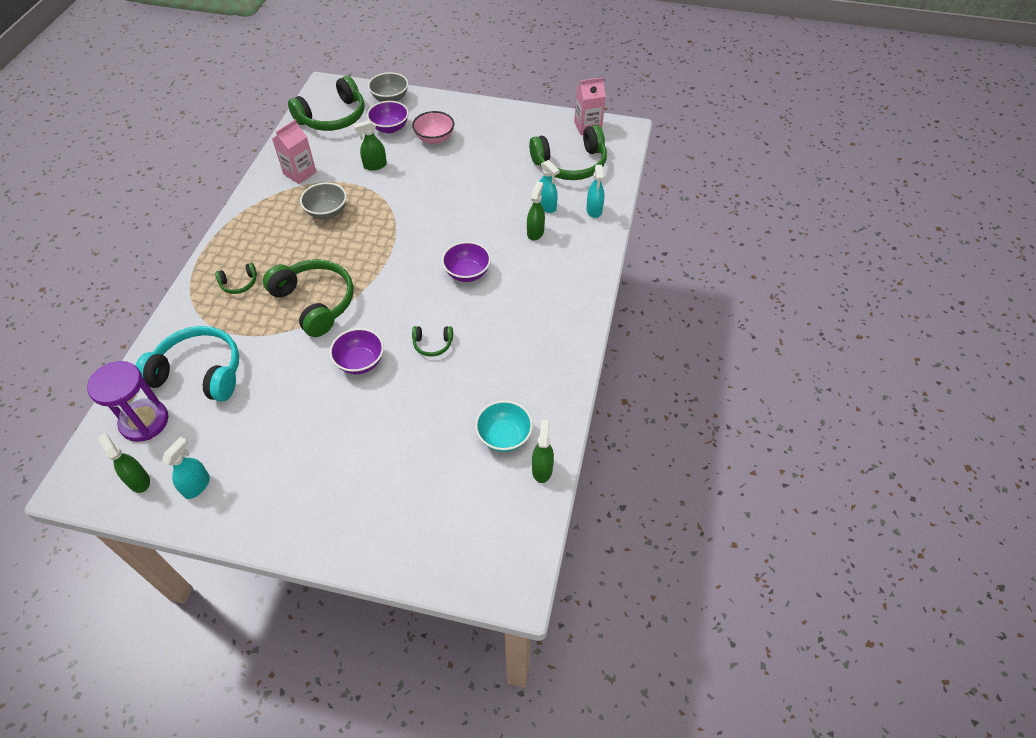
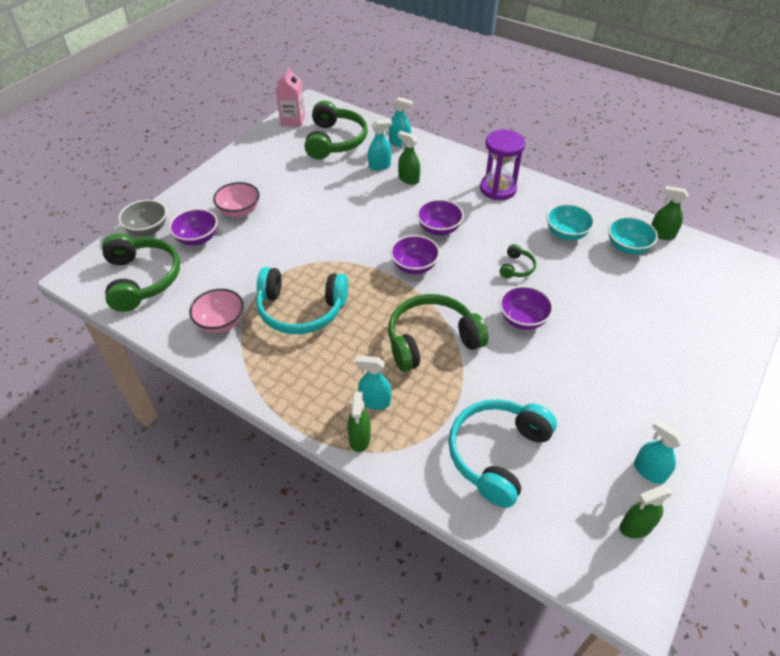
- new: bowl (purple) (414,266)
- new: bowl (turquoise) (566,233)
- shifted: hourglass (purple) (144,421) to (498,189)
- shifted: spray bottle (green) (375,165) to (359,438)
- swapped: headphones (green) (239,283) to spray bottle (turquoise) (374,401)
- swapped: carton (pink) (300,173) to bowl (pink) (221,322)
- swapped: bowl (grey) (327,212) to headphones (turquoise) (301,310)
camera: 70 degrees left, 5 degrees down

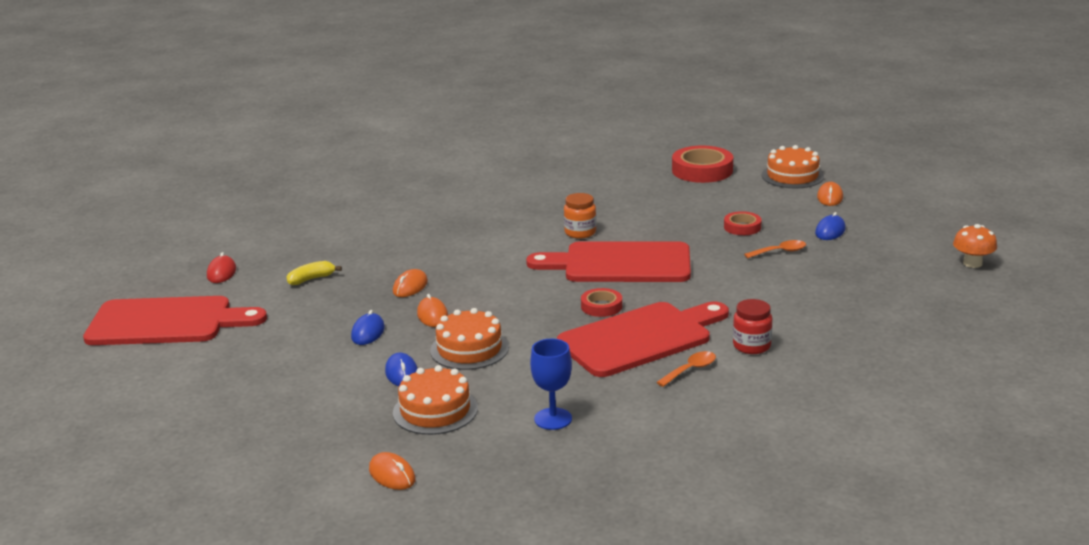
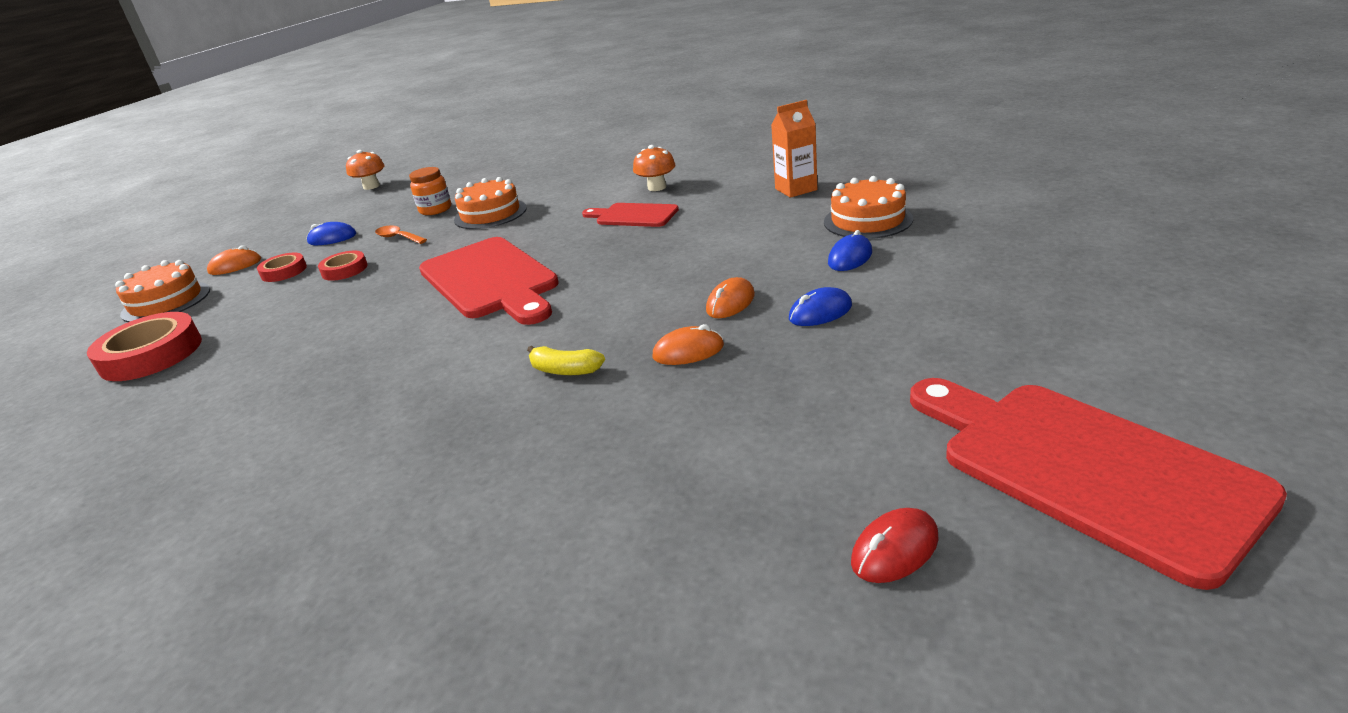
- gone: mouse (orange) (392,475)
- gone: jar (red) (751,346)
- shifted: banana (yellow) (311,279) to (565,370)
- shifted: cake (orange) (469,349) to (490,214)
- shifted: jar (orange) (580,232) to (435,210)
- shifted: tape (red) (601,306) to (284,271)
- swapped: goblet (blue) (553,419) to carton (orange) (796,189)
- swapped: spoon (orange) (690,370) to mushroom (orange) (657,187)
- scaled: cutting board (red) (640,338) = (633,216) x0.54
camera: 125 degrees left, 5 degrees up

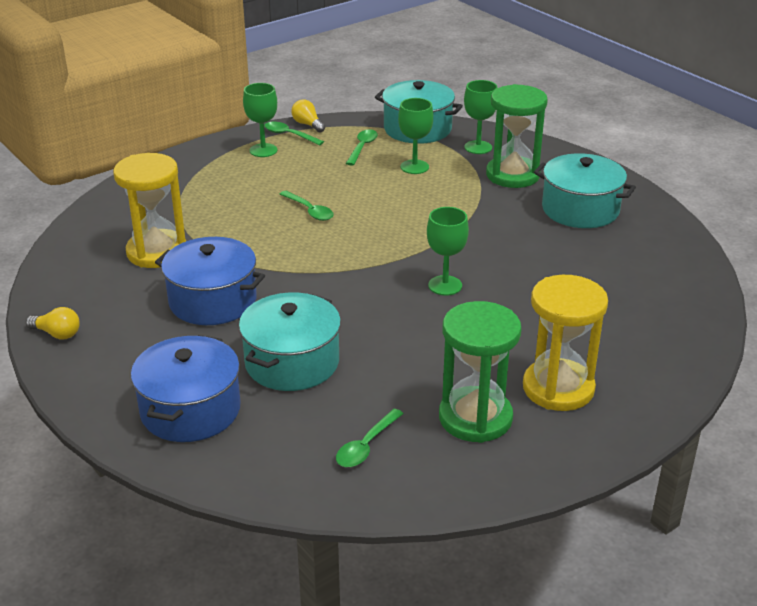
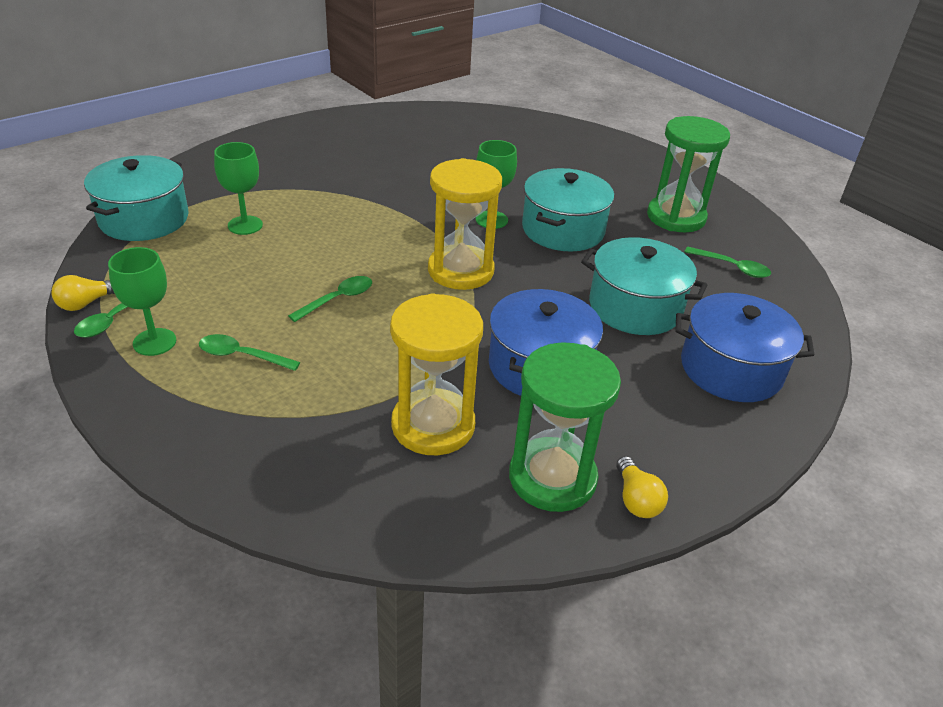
- gone: goblet (green) (478,147)
- shifted: spoon (green) (362,147) to (242,356)
- shifted: hourglass (green) (512,175) to (552,478)
- shifted: hourglass (yellow) (558,388) to (460,271)
- shifted: pot (turquoise) (580,209) to (563,230)
- rotated: light bulb (yellow) (57,334) = (636,499) 150 degrees clockwise
camera: 95 degrees left, 5 degrees up

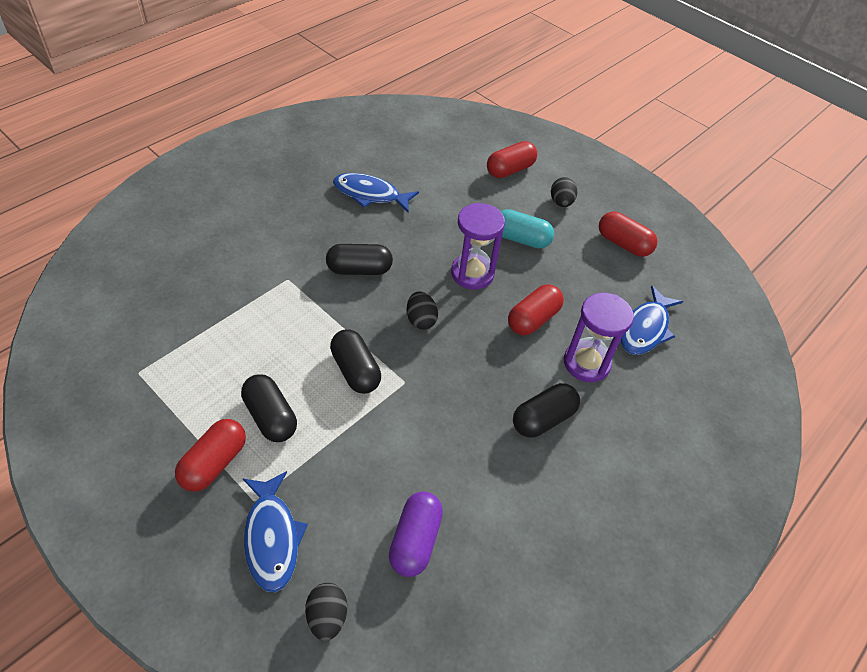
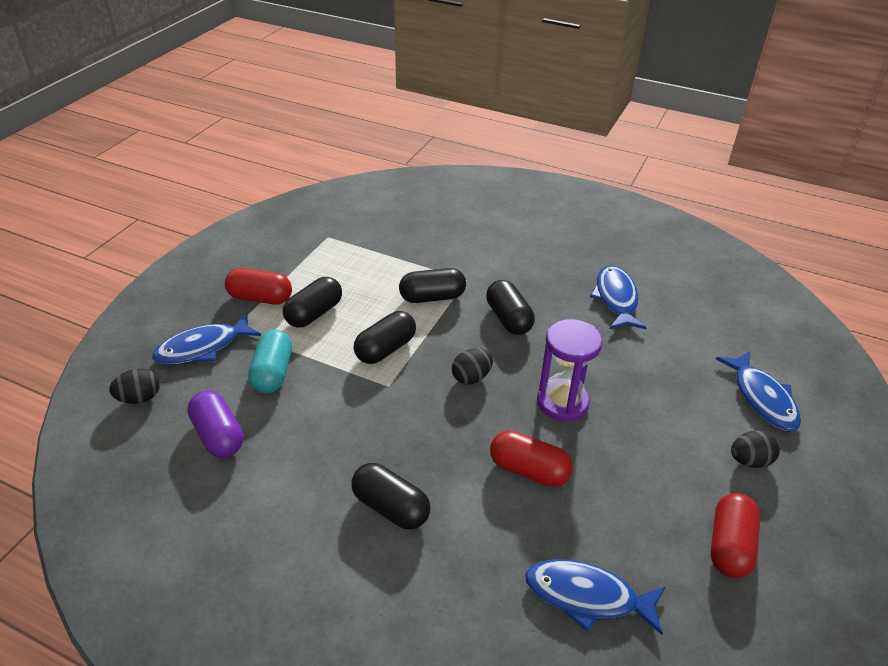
- gone: hourglass (purple) (586,363)
- new: capsule (black) (432,297)
- shifted: capsule (turquoise) (520,239) to (273,373)
- swapped: capsule (red) (510,170) to fish (blue) (762,398)
- rotated: capsule (purple) (415,540) = (218,435) 60 degrees clockwise
camera: 75 degrees right, 10 degrees down

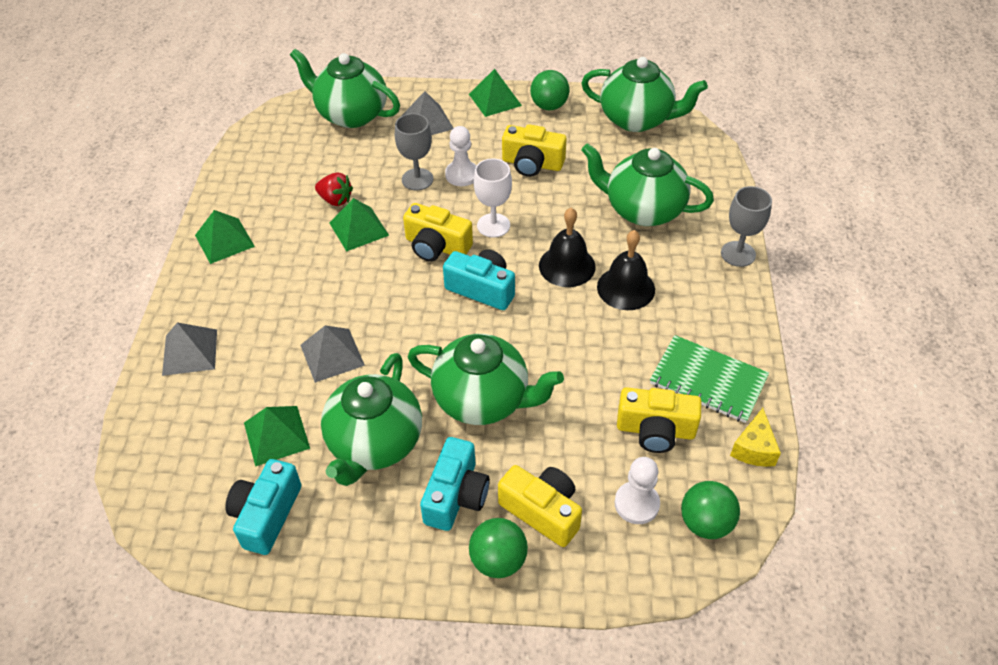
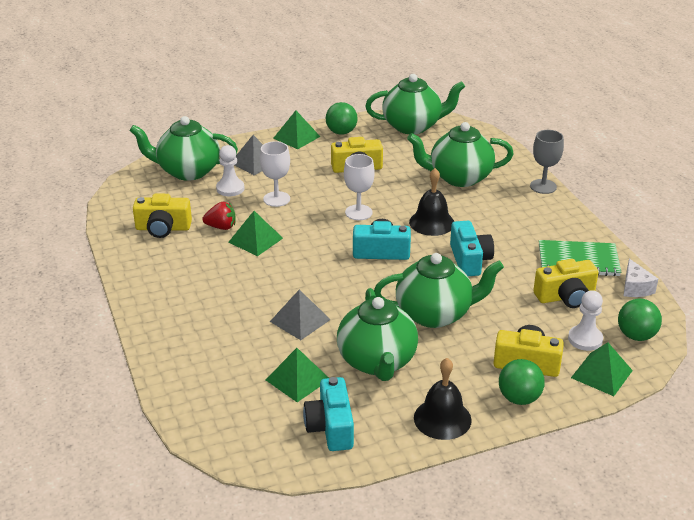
- gone: pyramid (grey) (190,352)
- shifted: pyramid (green) (224,240) to (601,374)
- shifted: camera (yellow) (436,246) to (163,228)
- shifted: camera (turquoise) (456,495) to (469,260)
- shifted: pawn (white) (462,175) to (230,188)
- shifted: bell (black) (626,288) to (442,418)
- repainted: goblet (grey) (417,179) to goblet (white) (276,199)
- repainted: cheese (yellow) (754,448) to cheese (white) (635,288)
camera: 25 degrees left, 15 degrees down

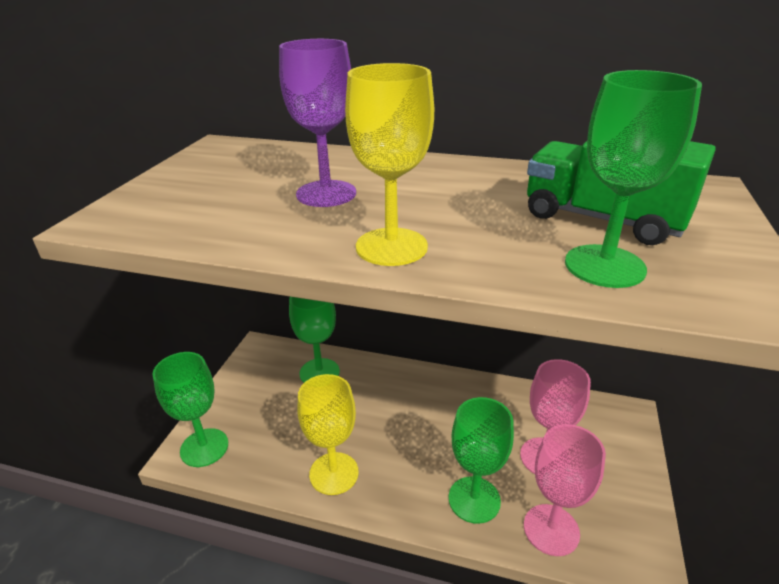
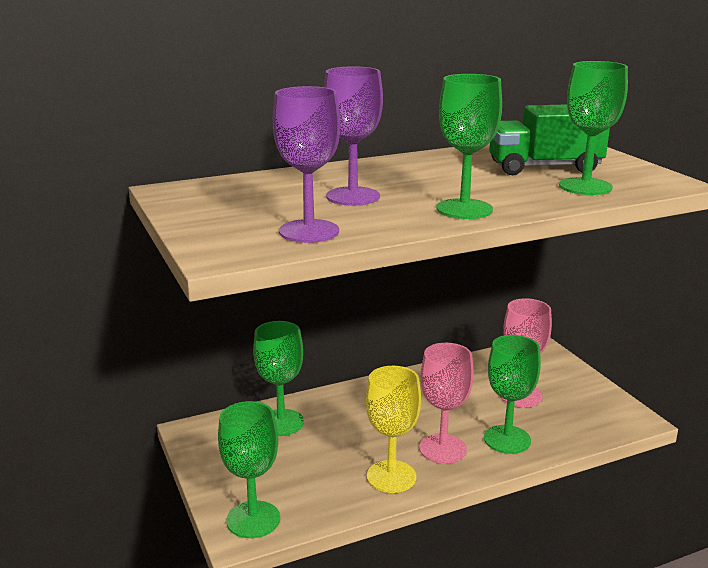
- new: goblet (purple) (309,231)
- shifted: goblet (pink) (551,529) to (442,449)
- repainted: goblet (yellow) (391,247) to goblet (green) (464,209)
camera: 40 degrees left, 10 degrees down

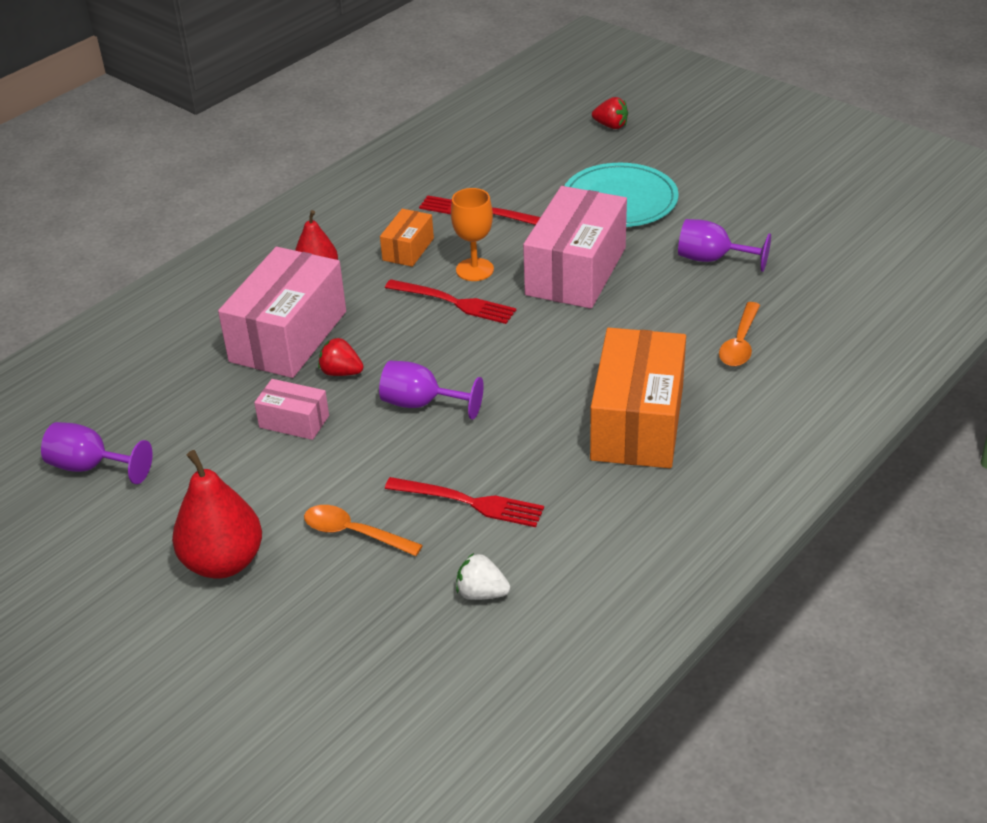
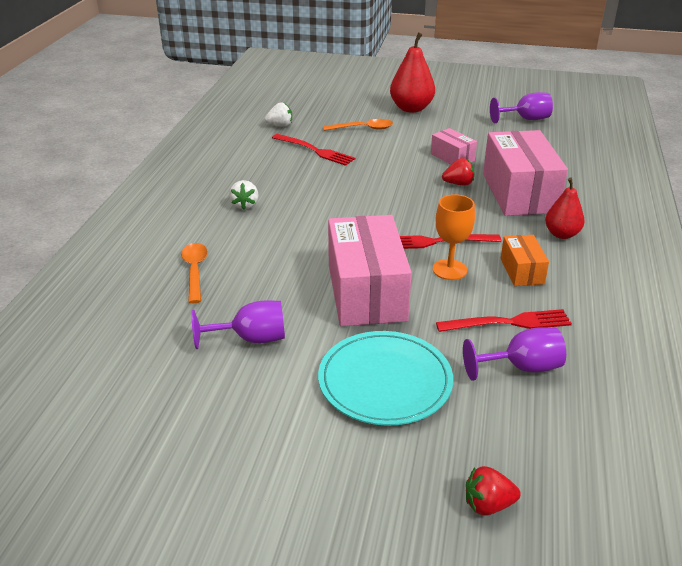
- shifted: goblet (purple) (421,404) to (521,367)
- swapped: box (orange) (637,423) to strawberry (white) (245,205)
- rotated: box (pink) (294,421) = (452,157) 60 degrees clockwise
- rotated: fork (red) (471,502) = (315,151) 135 degrees counterclockwise
camera: 150 degrees right, 5 degrees down

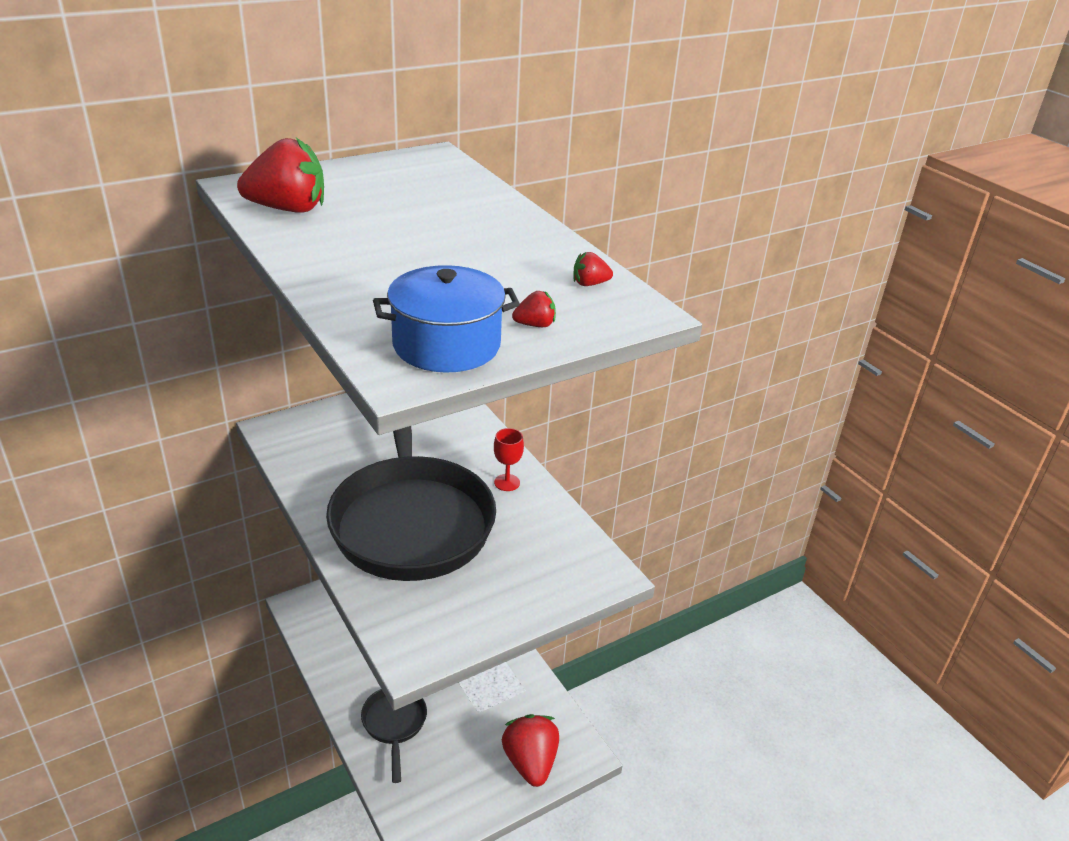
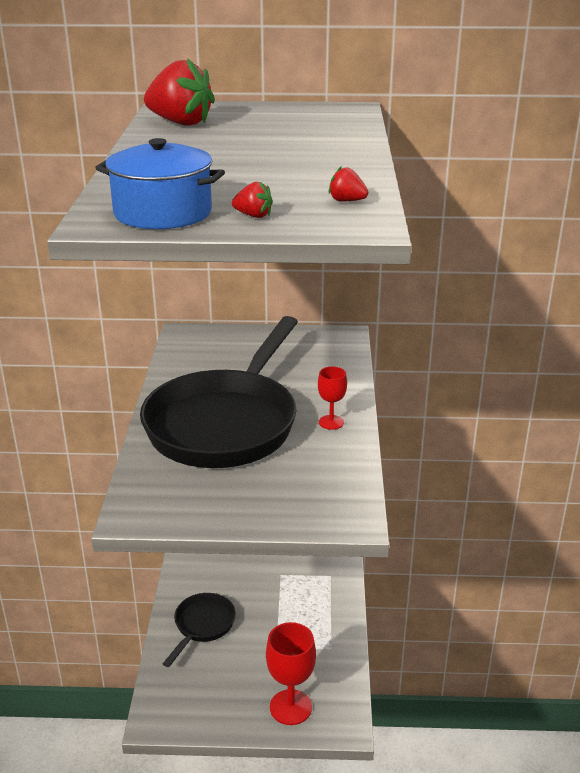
- swapped: strawberry (red) (530,762) to goblet (red) (290,707)
camera: 35 degrees right, 5 degrees down

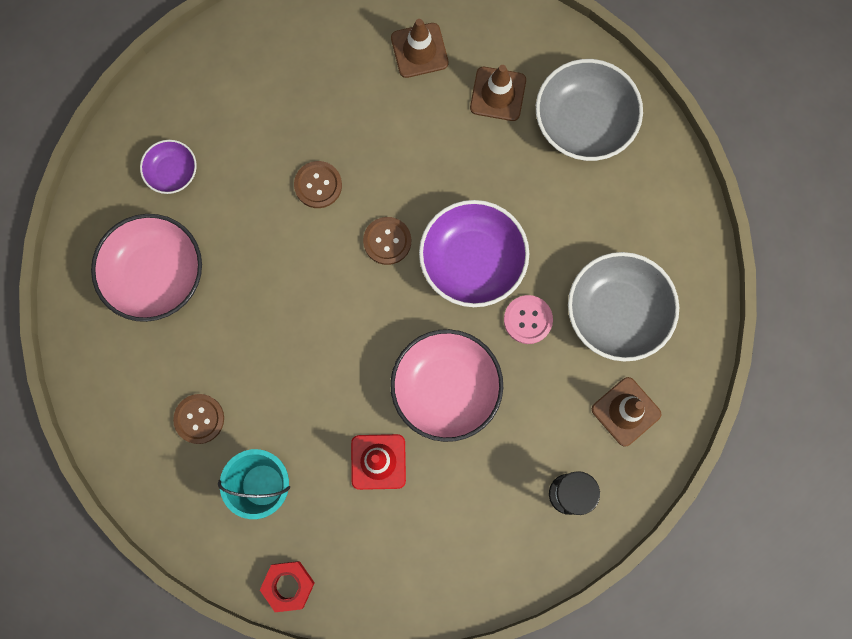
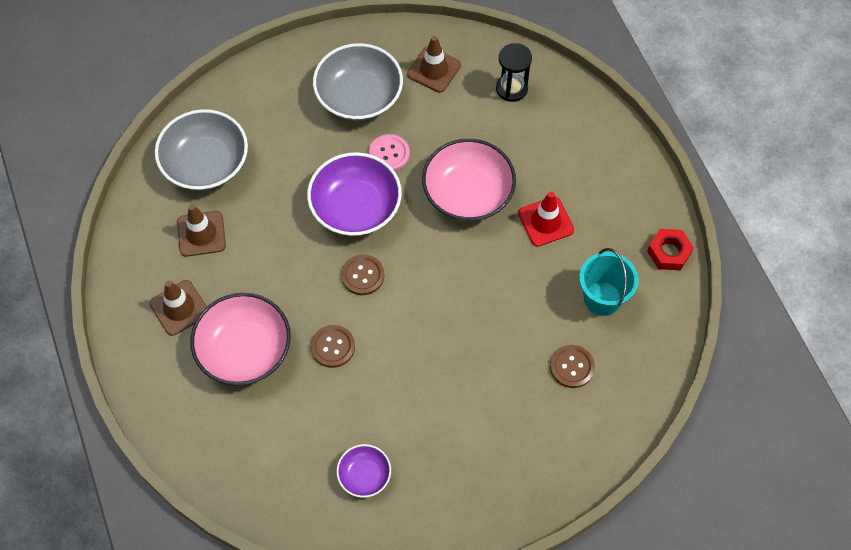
- shifted: bowl (pink) (155,274) to (244,350)
camera: 110 degrees left, 15 degrees down

